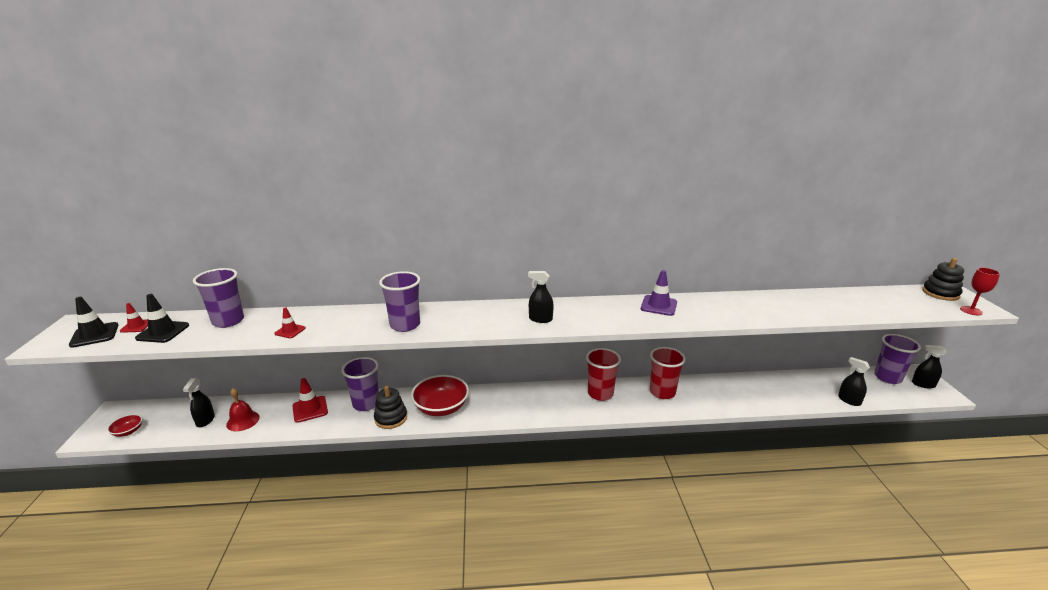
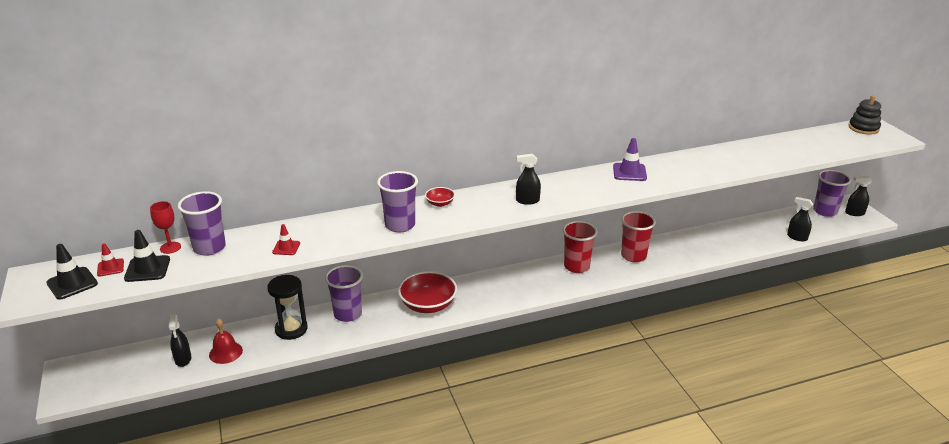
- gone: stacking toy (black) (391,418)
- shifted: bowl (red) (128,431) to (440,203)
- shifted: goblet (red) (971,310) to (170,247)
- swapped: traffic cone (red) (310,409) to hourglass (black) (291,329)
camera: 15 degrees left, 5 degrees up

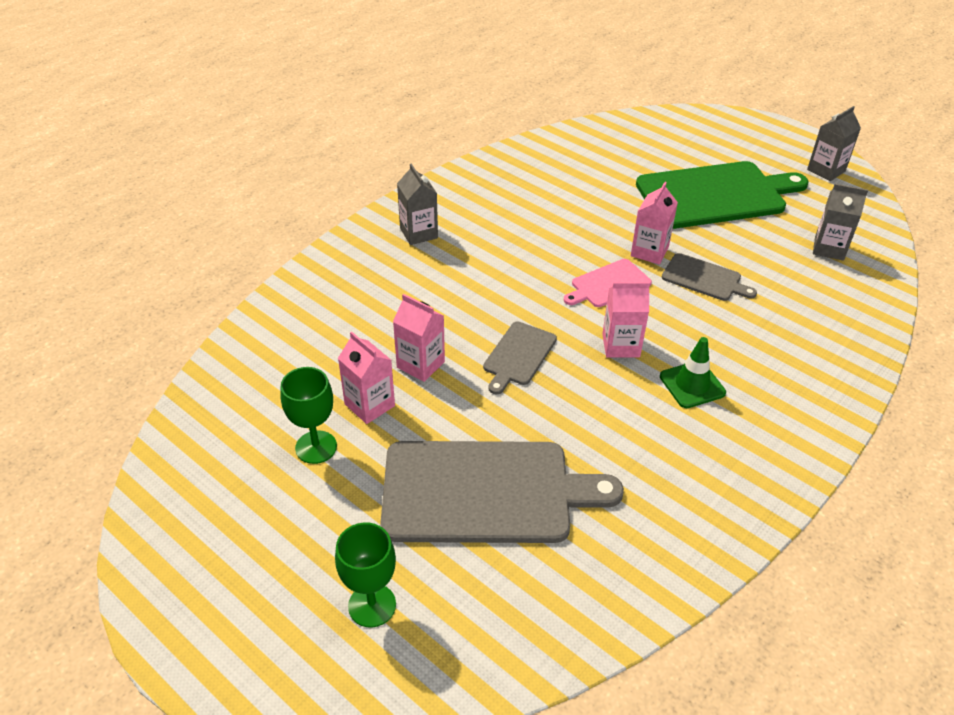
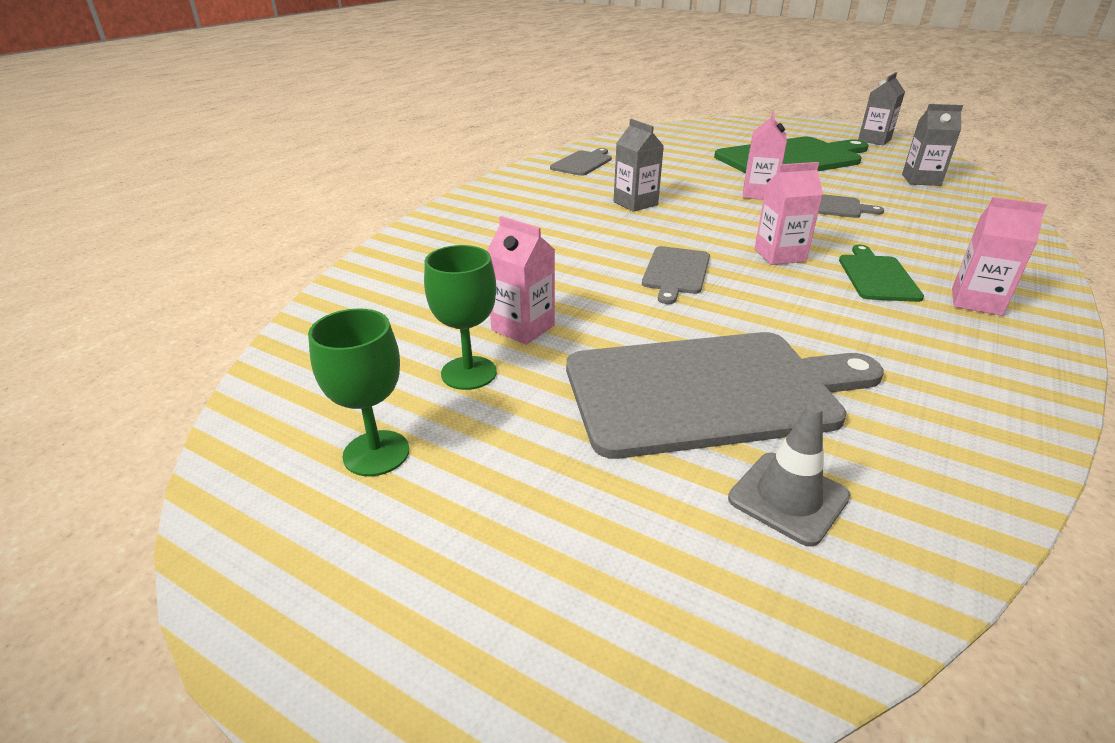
- gone: cutting board (pink) (608,284)
- new: cutting board (grey) (583,163)
- new: traffic cone (grey) (788,498)
- shifted: goblet (green) (372,605) to (376,453)
- shifted: carton (pink) (420,364) to (976,302)
- shifted: carton (grey) (418,233) to (635,203)
- swapped: traffic cone (green) (692,385) to cutting board (green) (877,276)
camera: 10 degrees left, 10 degrees down

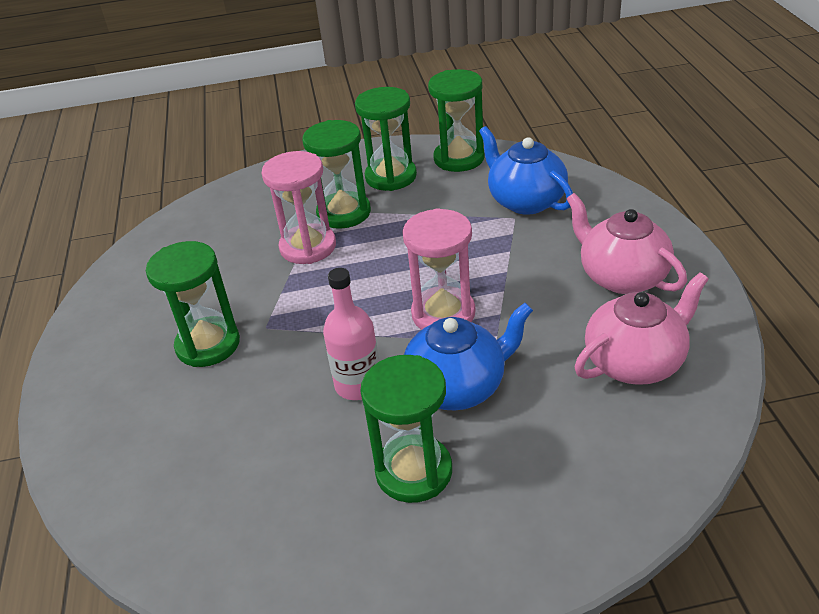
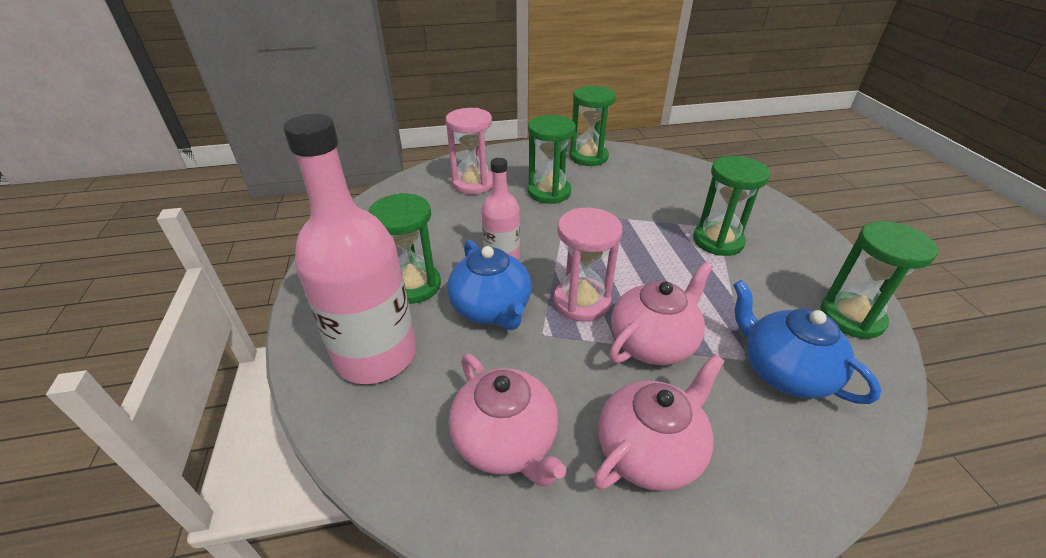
- new: bottle (pink) (376,355)
- new: teapot (pink) (653,342)
- shifted: hourglass (pink) (308,247) to (473,183)
- shifted: hourglass (green) (391,177) to (588,157)
- rotated: teapot (blue) (525,201) = (784,371) 90 degrees counterclockwise
camera: 85 degrees right, 0 degrees up

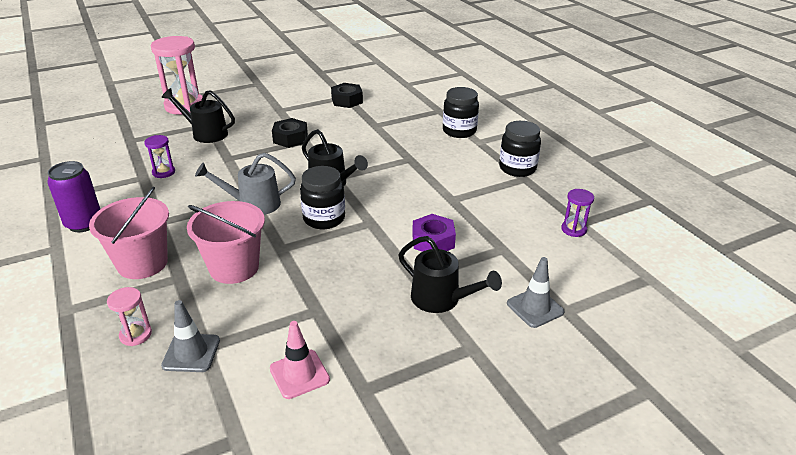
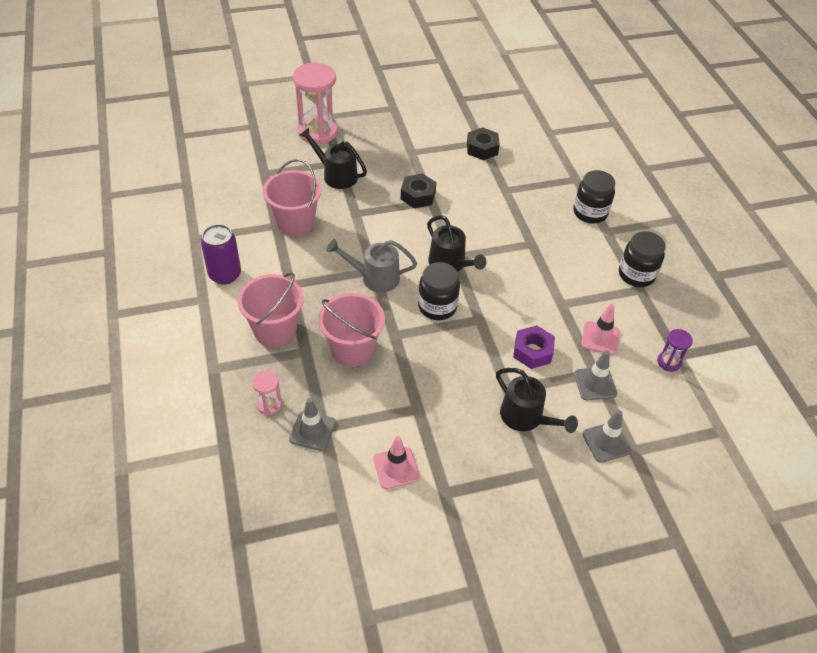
- new: traffic cone (grey) (595,384)
- new: traffic cone (pink) (600,338)
- swapped: hourglass (purple) (163,172) to bucket (pink) (295,222)
camera: 10 degrees right, 15 degrees up

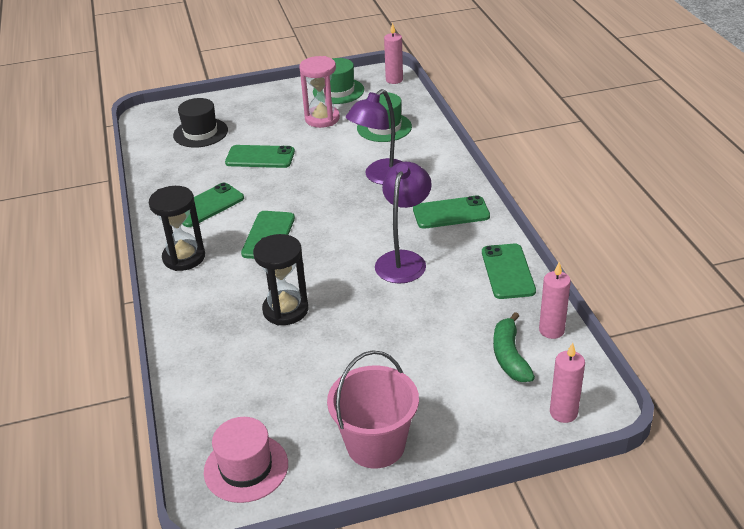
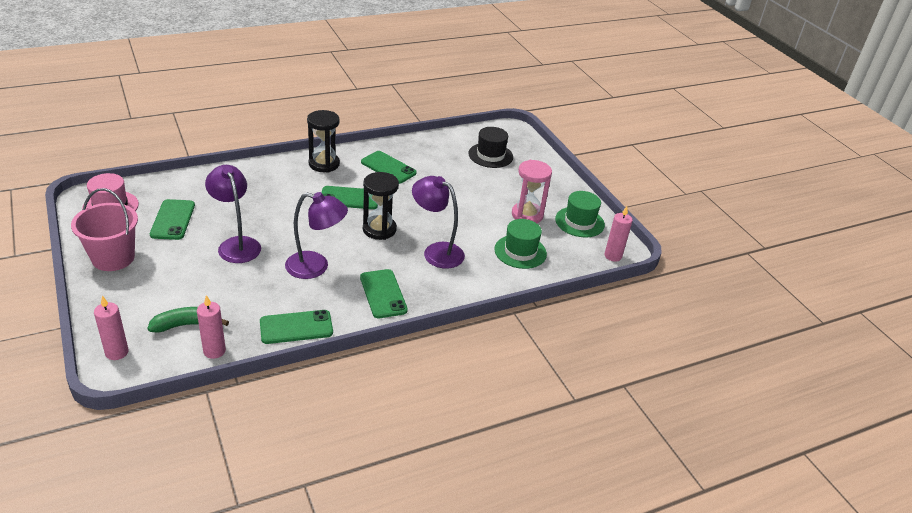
- new: lamp (purple) (236,244)
- shifted: phone (green) (260,157) to (173,220)
- shifted: hourglass (black) (285,310) to (379,229)
camera: 75 degrees right, 0 degrees up

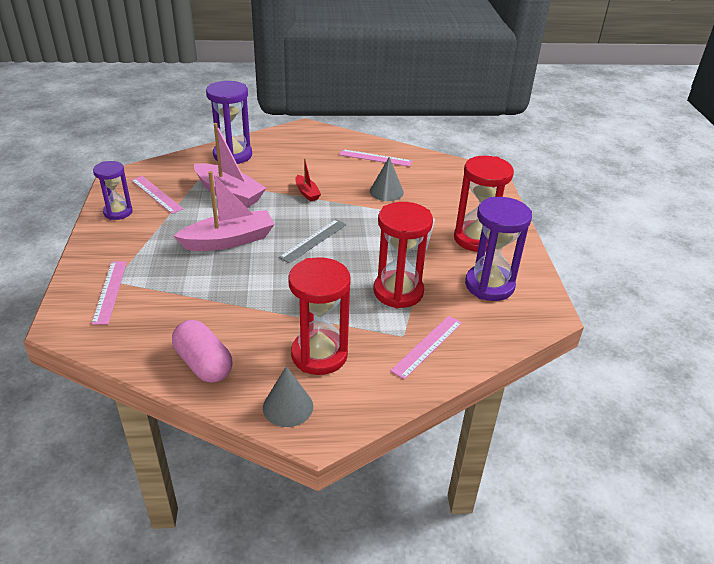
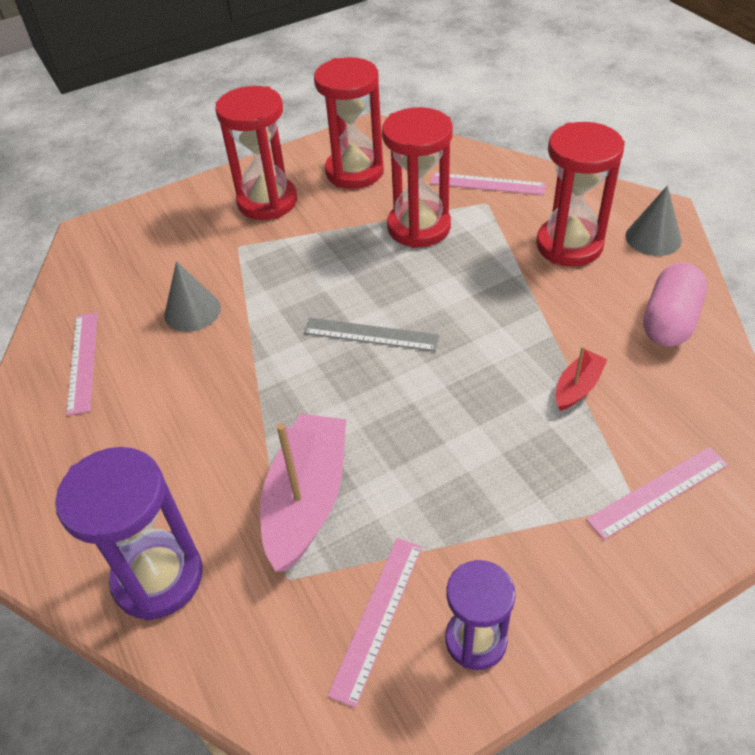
- gone: boat (pink) (228,240)
- shifted: boat (red) (307,193) to (577,387)
- repainted: hourglass (purple) (489,285) to hourglass (red) (354,172)
camera: 110 degrees left, 10 degrees up

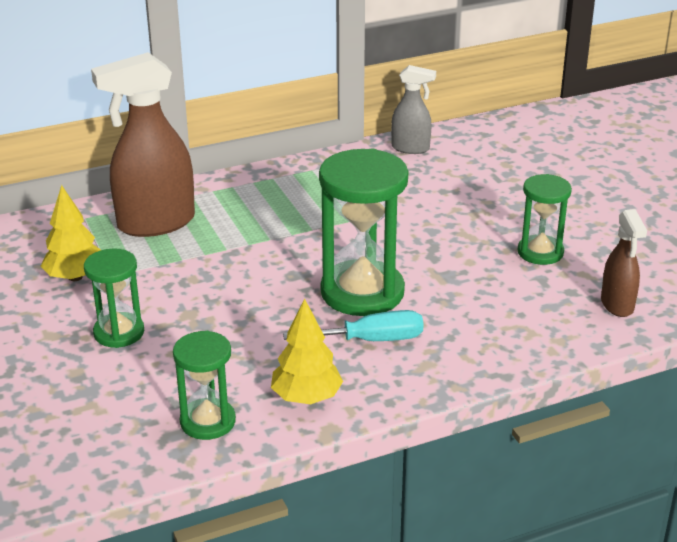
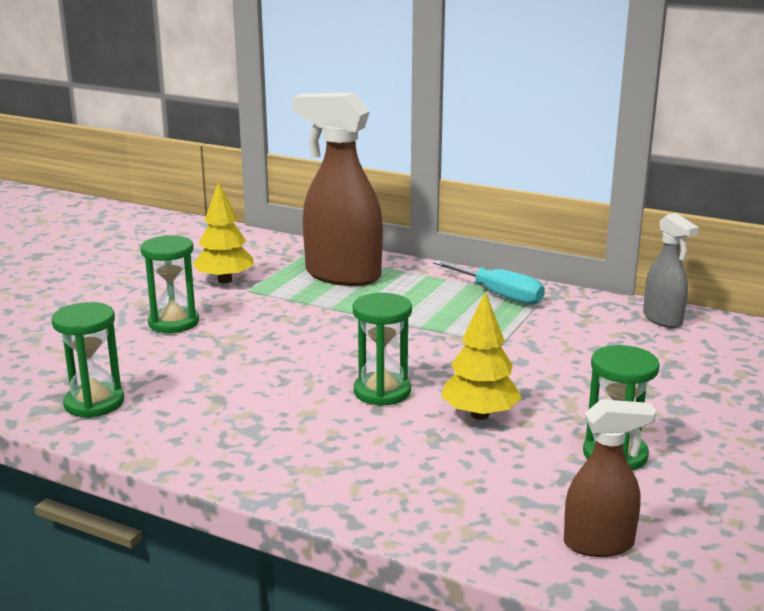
- shifted: tree (yellow) (306,397) to (480,415)
- shifted: screwdriver (turquoise) (371,340) to (499,295)
- rotated: spray bottle (brown) (617,305) = (599,544) 135 degrees counterclockwise
- scaled: hourglass (green) (362,292) = (382,392) x0.58
camera: 50 degrees right, 10 degrees down

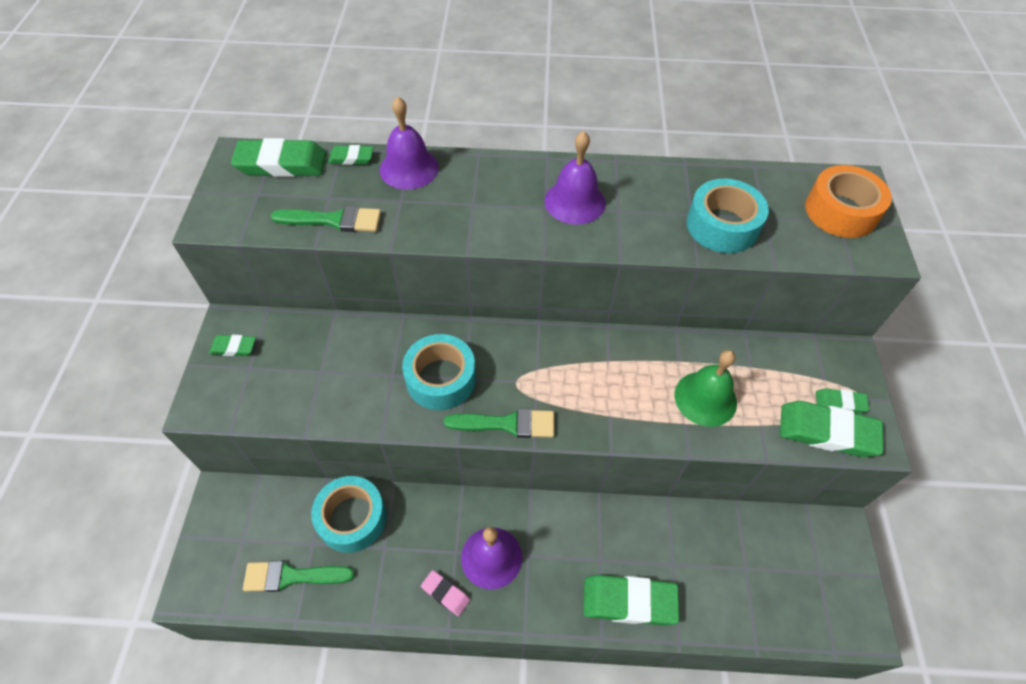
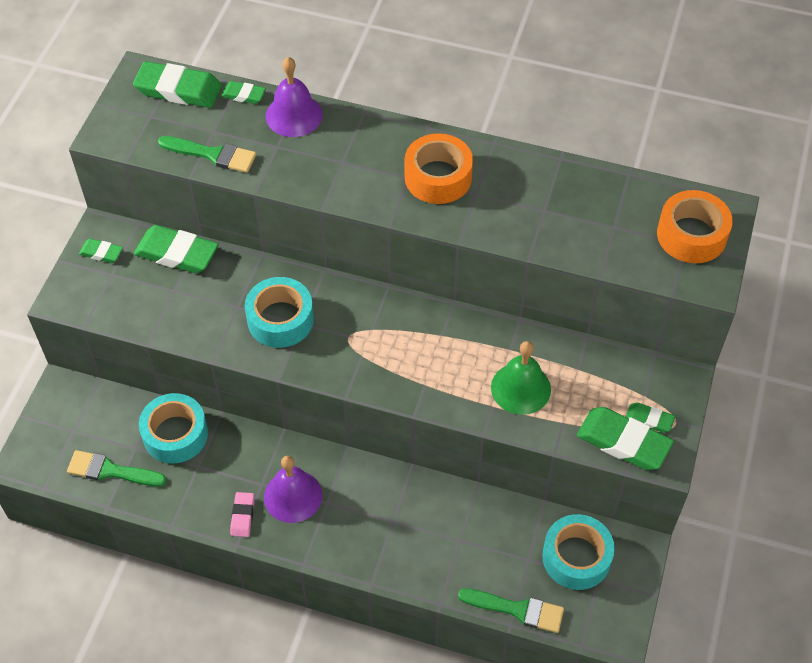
- shifted: brush (green) (507,424) to (517,609)
- shifted: eraser (green) (629,601) to (177,253)
- shifted: tape (turquoise) (722,225) to (576,557)
- swapped: bell (purple) (575,201) to tape (orange) (438,177)
- rotated: eraser (pink) (445,593) = (242,516) 45 degrees clockwise
camera: 15 degrees right, 0 degrees up

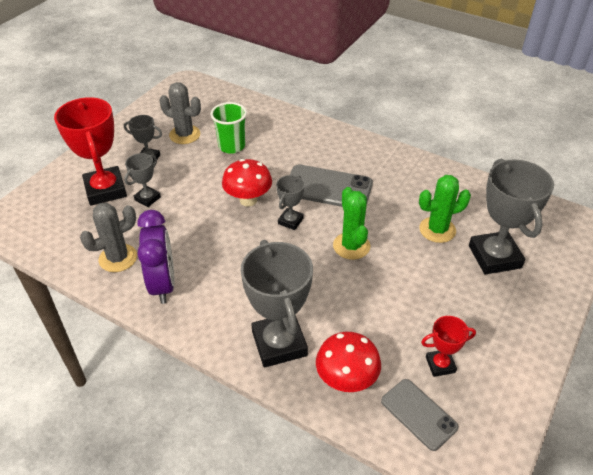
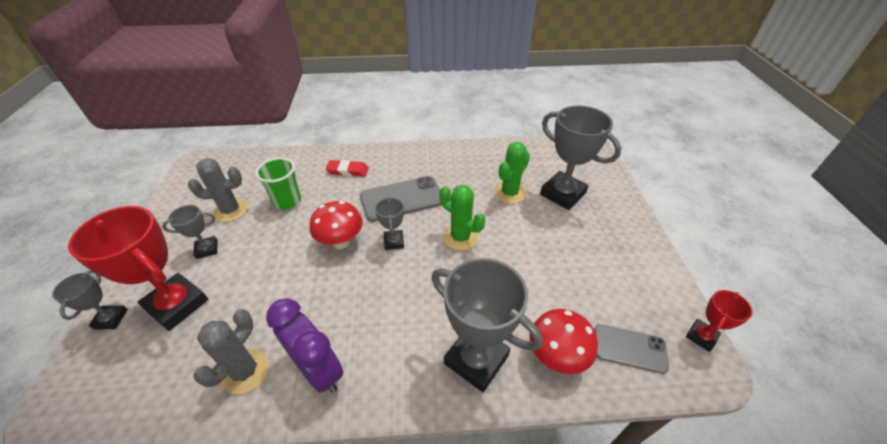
- new: eraser (red) (347,171)
- shifted: trophy (grey) (147,198) to (111,319)
- shifted: trophy (red) (440,365) to (701,336)
camera: 35 degrees left, 0 degrees up

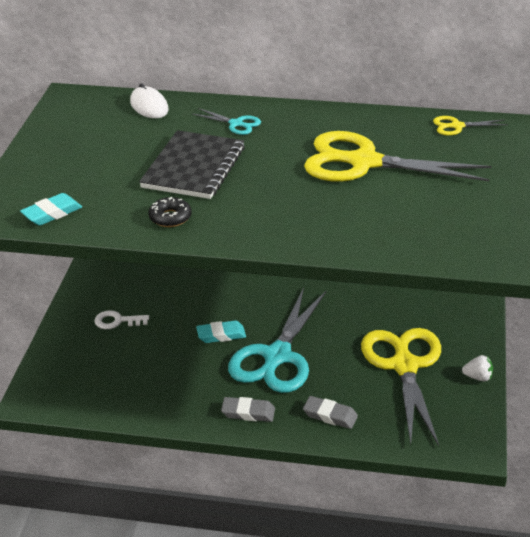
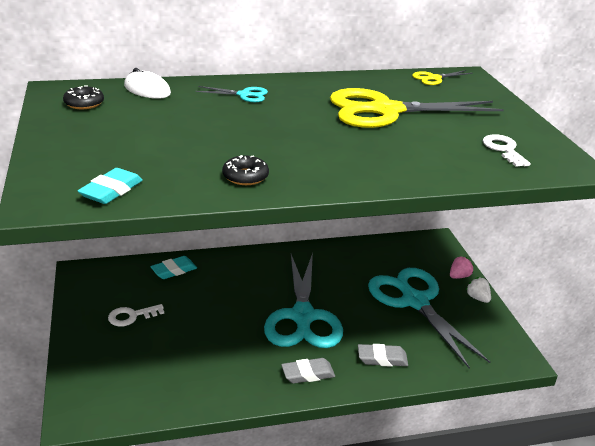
- gone: notebook (black) (194,167)
- new: donut (black) (84,103)
- new: strawberry (pink) (459,276)
- new: key (white) (503,149)
- shifted: eraser (turquoise) (221,335) to (174,270)
- repainted: scissors (yellow) (404,366) to scissors (turquoise) (415,301)
- rotated: strawberry (white) (478,377) = (477,298) 105 degrees counterclockwise
camera: 25 degrees left, 5 degrees down

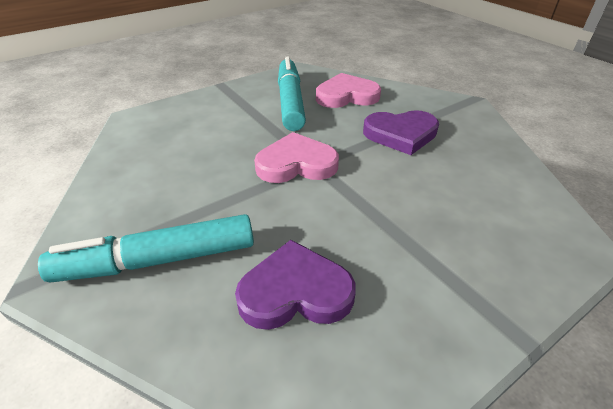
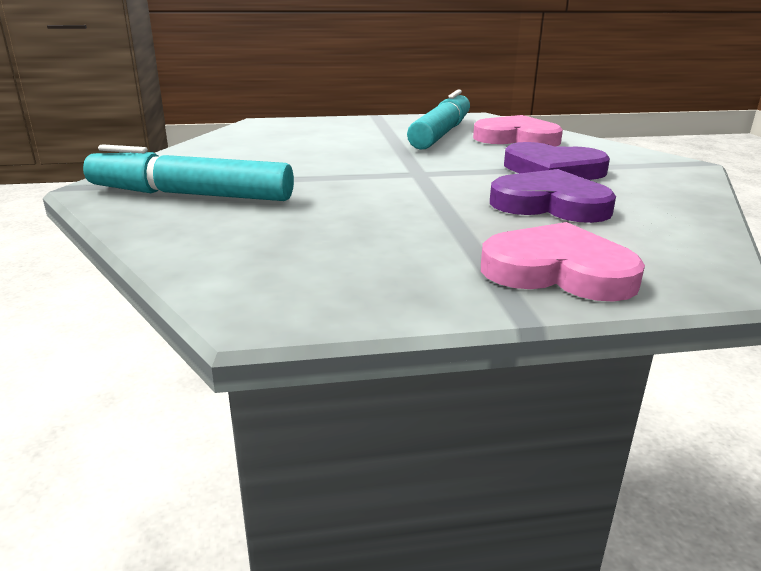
- shifted: heart (purple) (295,292) to (550,204)
- shifted: heart (pink) (296,164) to (558,271)
camera: 25 degrees right, 15 degrees down

